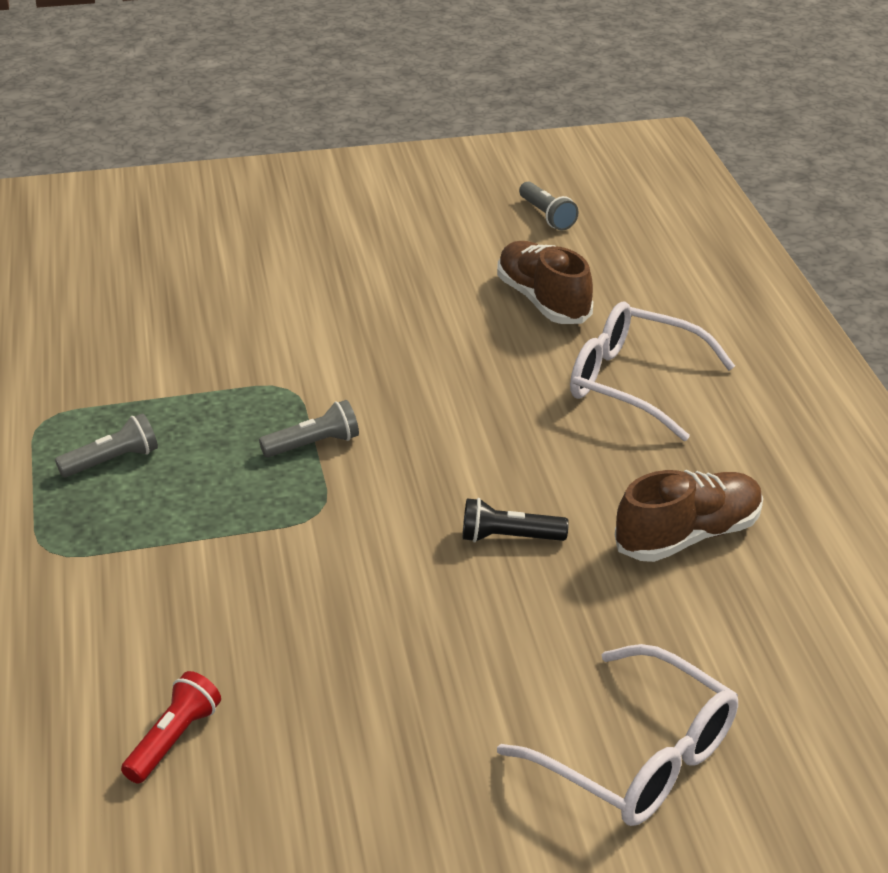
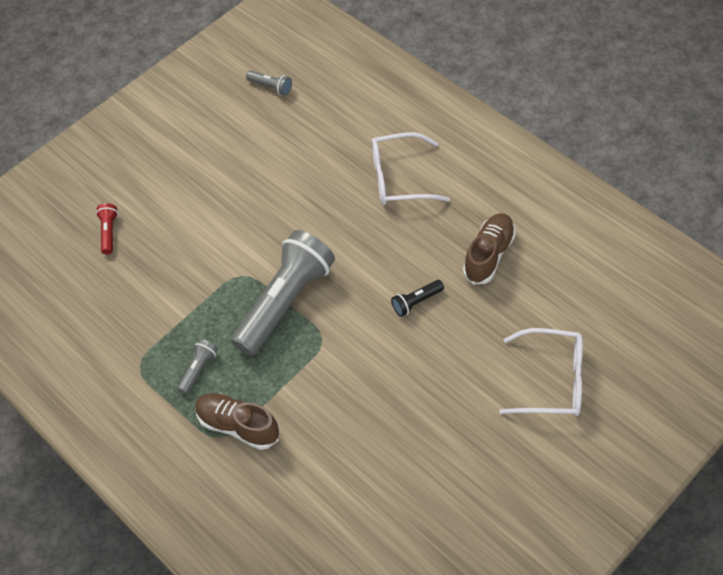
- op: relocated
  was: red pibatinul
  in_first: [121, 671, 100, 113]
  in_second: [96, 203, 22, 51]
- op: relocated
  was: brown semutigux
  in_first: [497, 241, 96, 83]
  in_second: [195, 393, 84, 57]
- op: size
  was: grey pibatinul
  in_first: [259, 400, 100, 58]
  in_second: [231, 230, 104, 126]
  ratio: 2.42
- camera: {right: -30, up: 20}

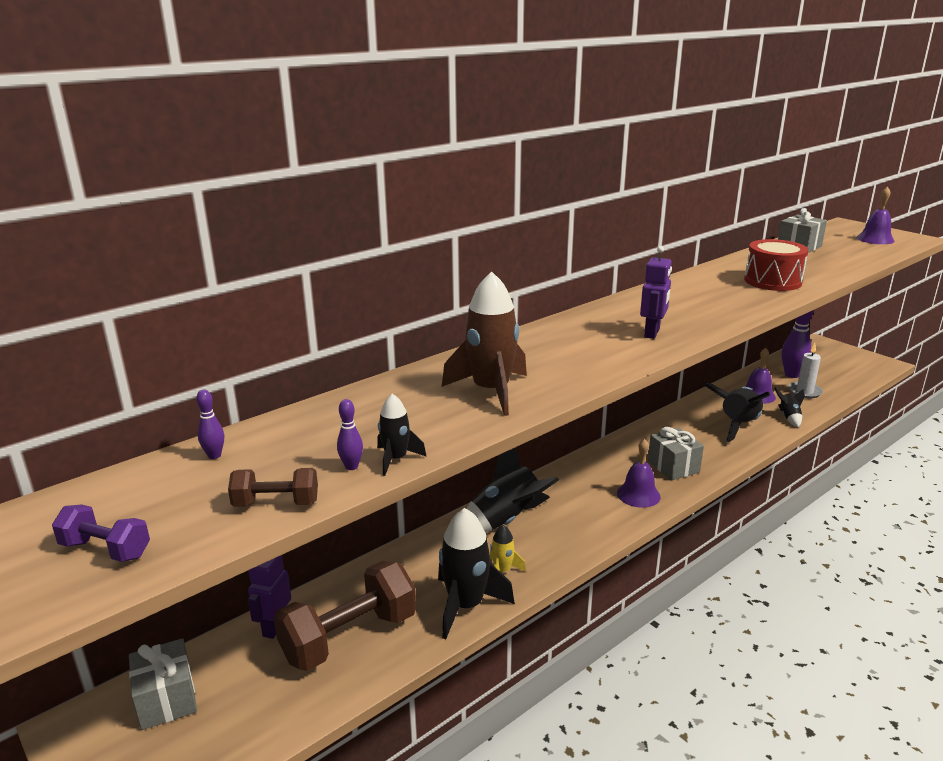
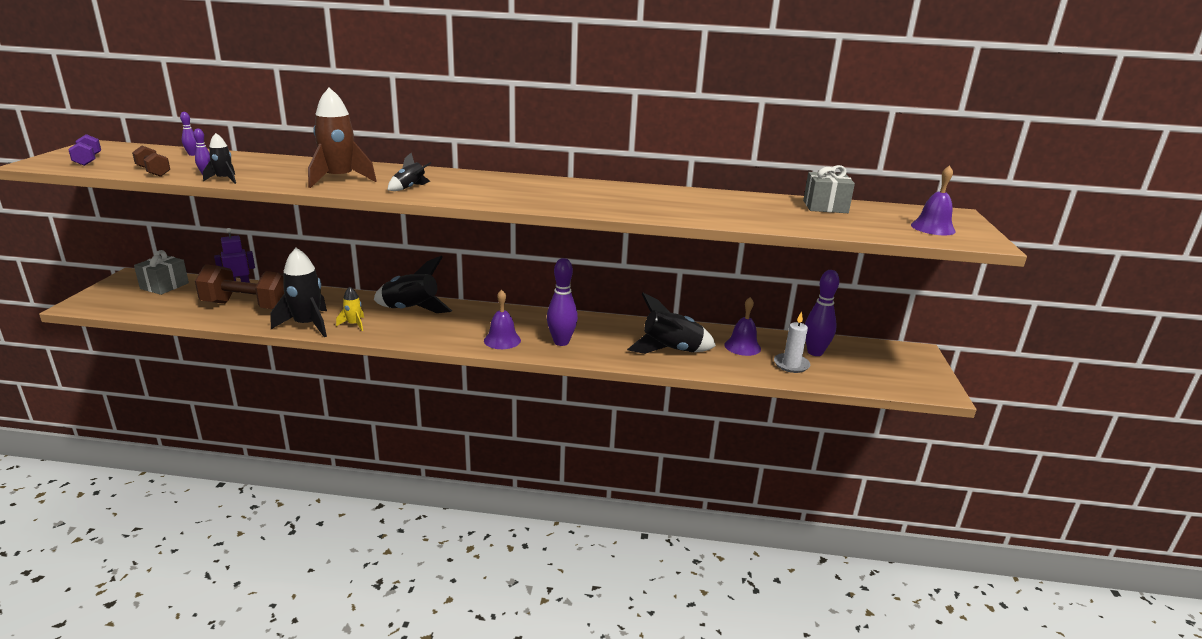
- op: relocated
  was: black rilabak
  in_first: [775, 387, 30, 40]
  in_second: [388, 153, 43, 38]
- op: exchanged
  was: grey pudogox
  now: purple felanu
  in_first: [648, 427, 56, 54]
  in_second: [547, 258, 31, 88]
- op: missing
  was: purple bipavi
  in_first: [640, 246, 32, 93]
- op: missing
  was: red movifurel
  in_first: [744, 239, 65, 52]
- camera: {right: 45, up: 0}

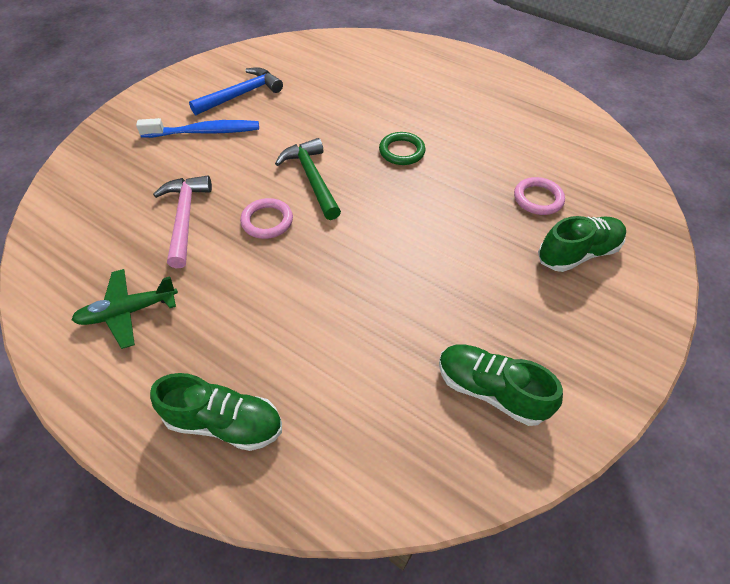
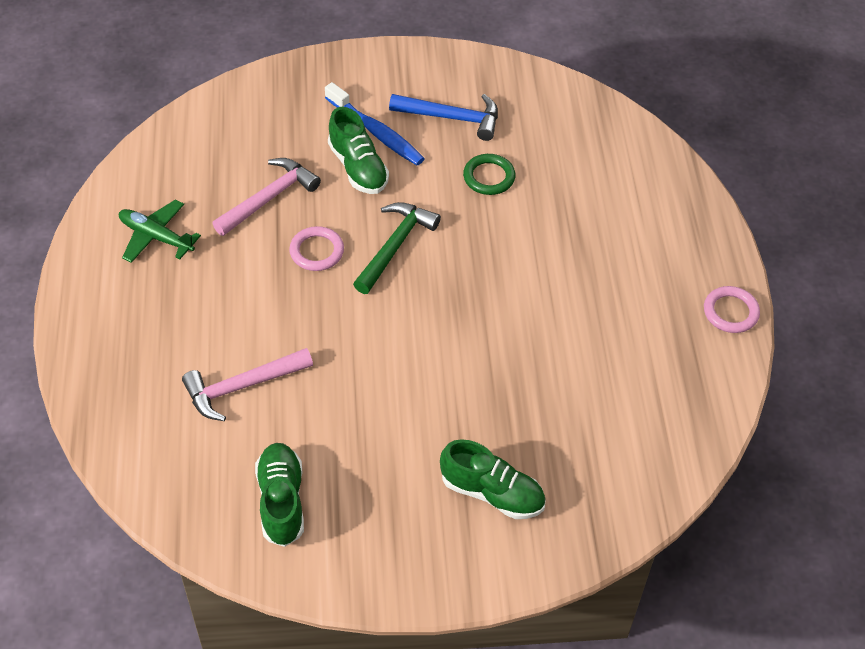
- op: appeared
  now: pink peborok
  in_second: [182, 348, 131, 73]
- op: relocated
  was: green semutigux
  in_first: [150, 373, 132, 78]
  in_second: [328, 107, 61, 87]
- op: relocated
  was: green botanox
  in_first: [379, 132, 47, 33]
  in_second: [463, 154, 52, 41]
- op: relocated
  was: pink botanox
  in_first: [514, 177, 51, 38]
  in_second: [704, 286, 56, 47]
- camera: {right: 50, up: 0}

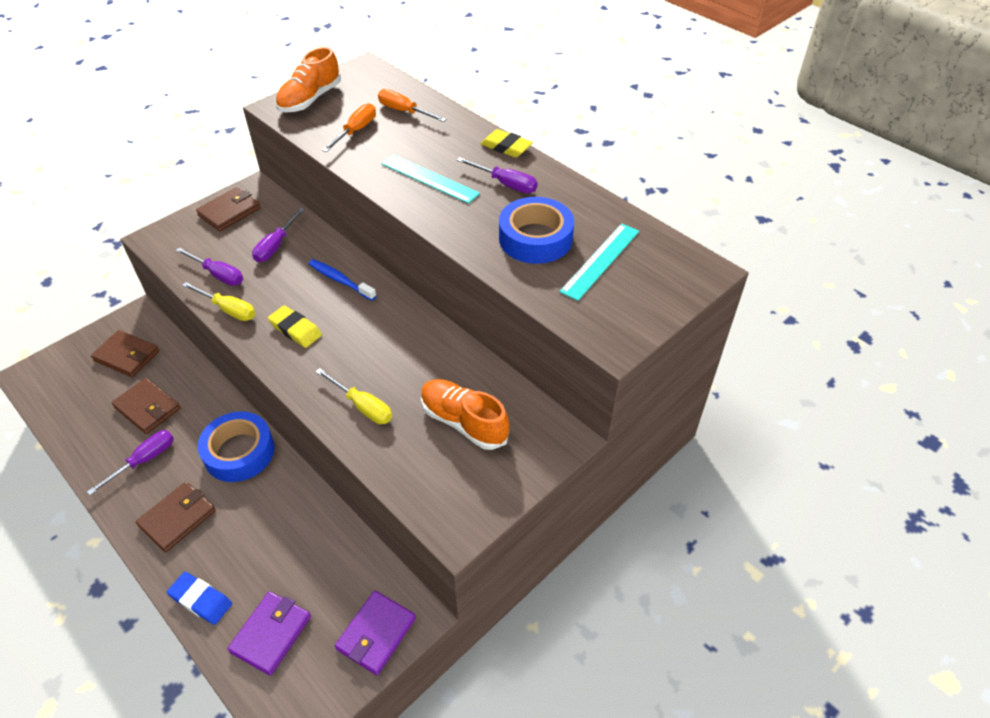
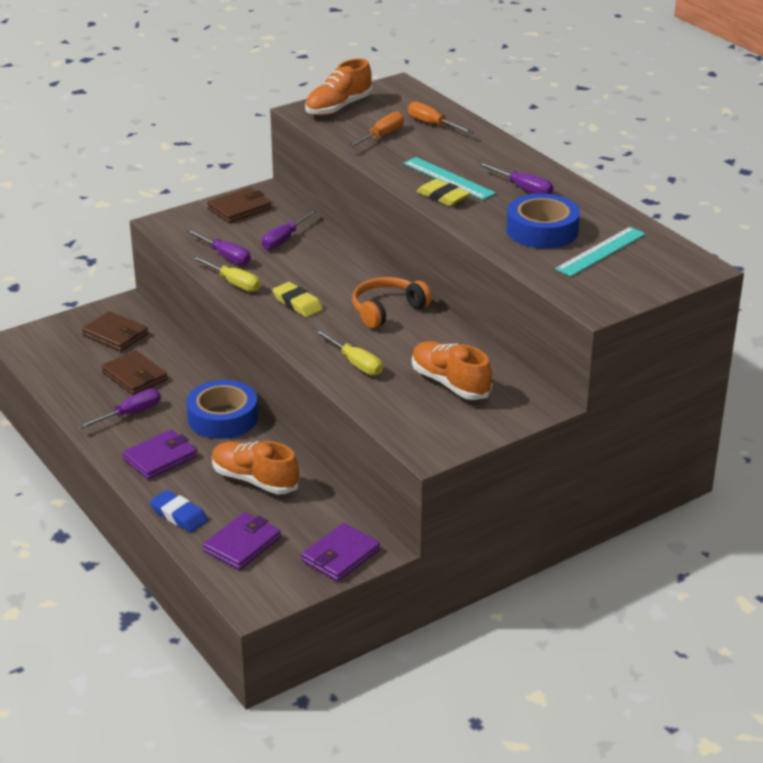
- op: colour
  was: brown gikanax
  now: purple gikanax
  in_first: [136, 482, 80, 70]
  in_second: [122, 430, 75, 49]
- op: appeared
  now: orange semutigux
  in_second: [212, 441, 87, 53]
- op: appeared
  now: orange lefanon
  in_second: [352, 277, 80, 52]
- op: relocated
  was: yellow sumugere
  in_first: [481, 129, 52, 29]
  in_second: [416, 179, 54, 27]
- op: missing
  was: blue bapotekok
  in_first: [308, 259, 68, 42]
- camera: {right: 10, up: -15}

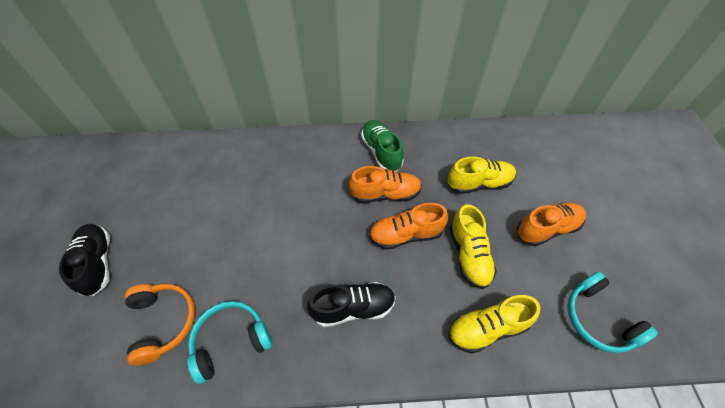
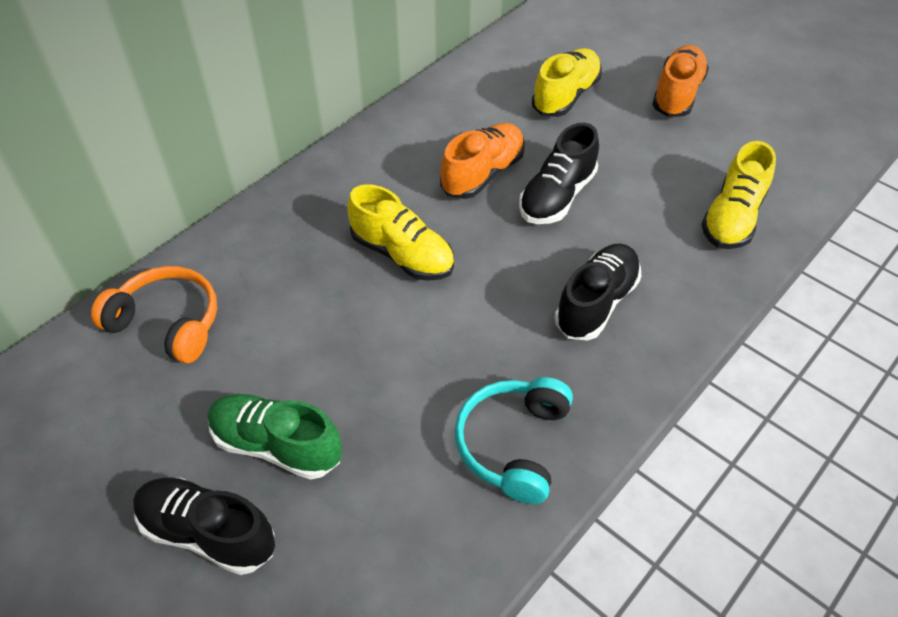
- op: relocated
  was: orange lefanon
  in_first: [125, 284, 70, 82]
  in_second: [91, 266, 126, 97]
- op: relocated
  was: green semutigux
  in_first: [361, 120, 43, 52]
  in_second: [208, 394, 134, 86]
- op: relocated
  was: yellow semutigux
  in_first: [450, 204, 47, 85]
  in_second: [347, 184, 107, 97]
- op: colour
  was: orange semutigux
  now: black semutigux
  in_first: [369, 203, 79, 47]
  in_second: [519, 123, 80, 101]
- op: missing
  was: turquoise lefanon
  in_first: [567, 272, 91, 81]
- camera: {right: -45, up: -5}

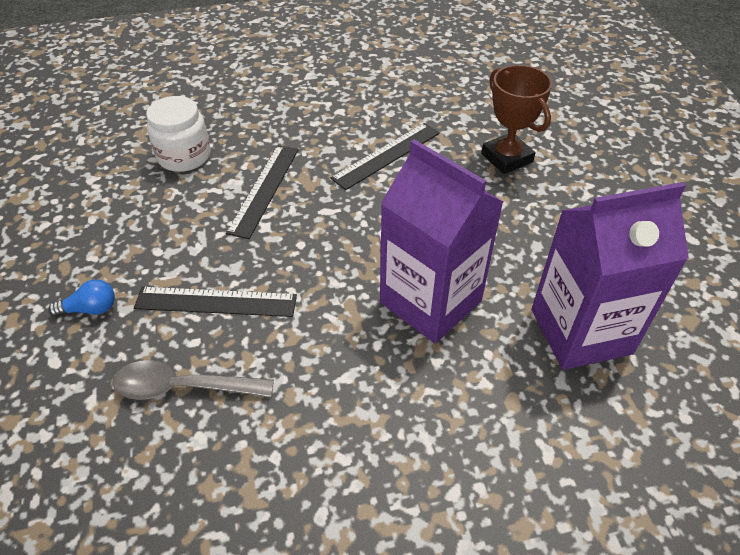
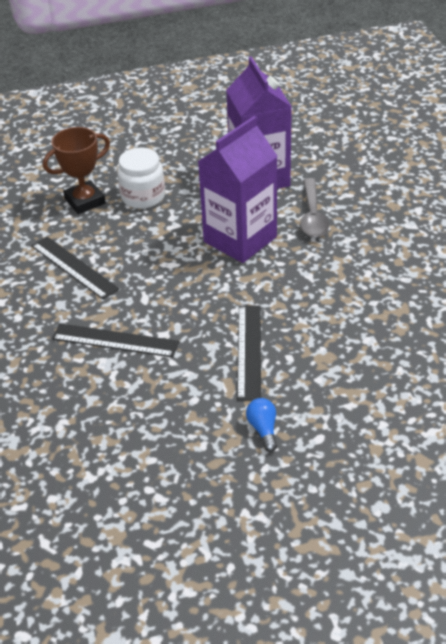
- op: relocated
  was: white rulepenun
  in_first: [146, 96, 65, 76]
  in_second: [117, 147, 48, 62]
- op: relocated
  was: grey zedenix
  in_first: [113, 360, 161, 40]
  in_second: [300, 178, 29, 60]
- camera: {right: -90, up: -5}

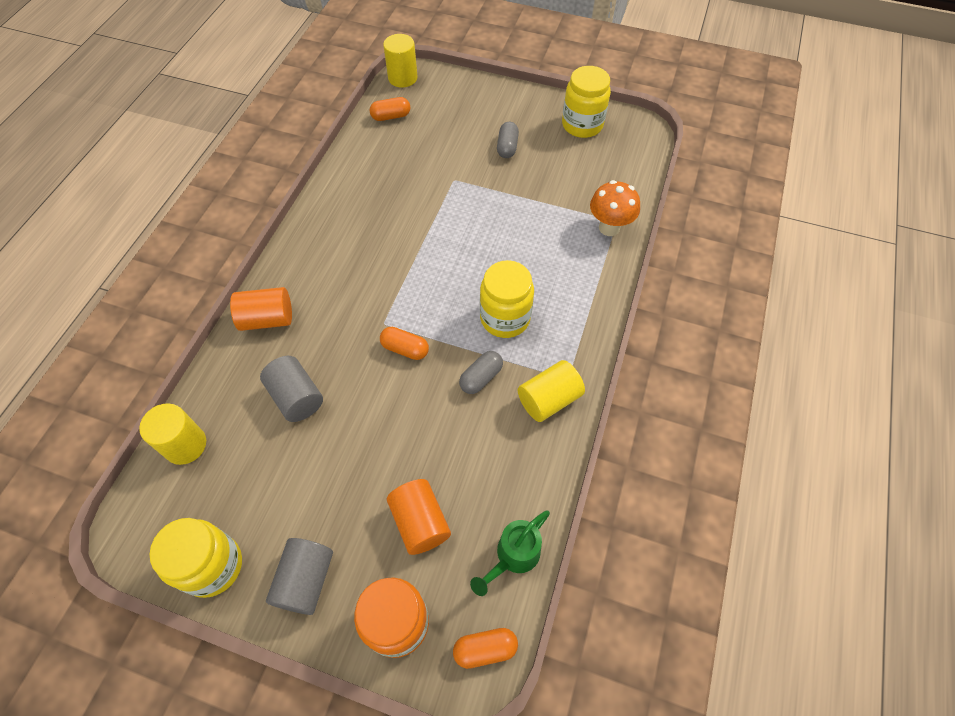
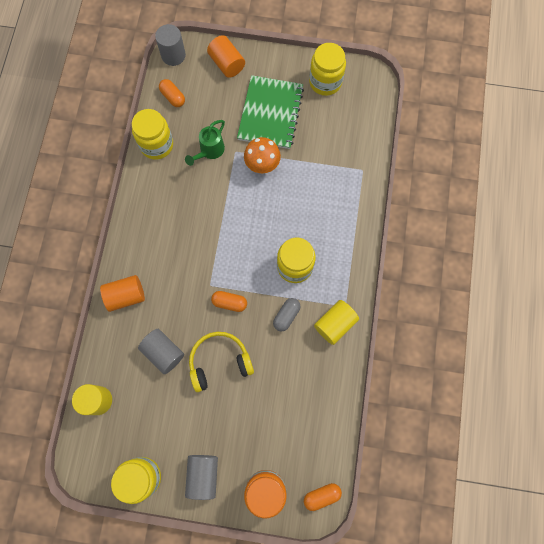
- op: appeared
  now: yellow rulepenun
  in_second: [132, 109, 41, 51]
- op: colour
  was: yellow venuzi
  now: grey venuzi
  in_first: [383, 34, 35, 53]
  in_second: [155, 24, 31, 42]
- op: spun
  was: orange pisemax
  in_first: [370, 97, 40, 24]
  in_second: [159, 79, 26, 28]
  clockwise: 75
- op: relocated
  was: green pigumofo
  in_first: [470, 511, 80, 85]
  in_second: [185, 120, 40, 46]
- op: appeared
  now: yellow lefanon
  in_second: [189, 332, 65, 60]
- op: relocated
  was: orange venuzi
  in_first: [387, 479, 64, 76]
  in_second: [207, 35, 38, 43]
- op: exchanged
  was: grey pisemax
  now: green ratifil
  in_first: [497, 122, 22, 36]
  in_second: [237, 75, 67, 74]
- op: relocated
  was: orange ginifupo
  in_first: [590, 180, 50, 56]
  in_second: [244, 137, 37, 37]
- camera: {right: -10, up: 15}

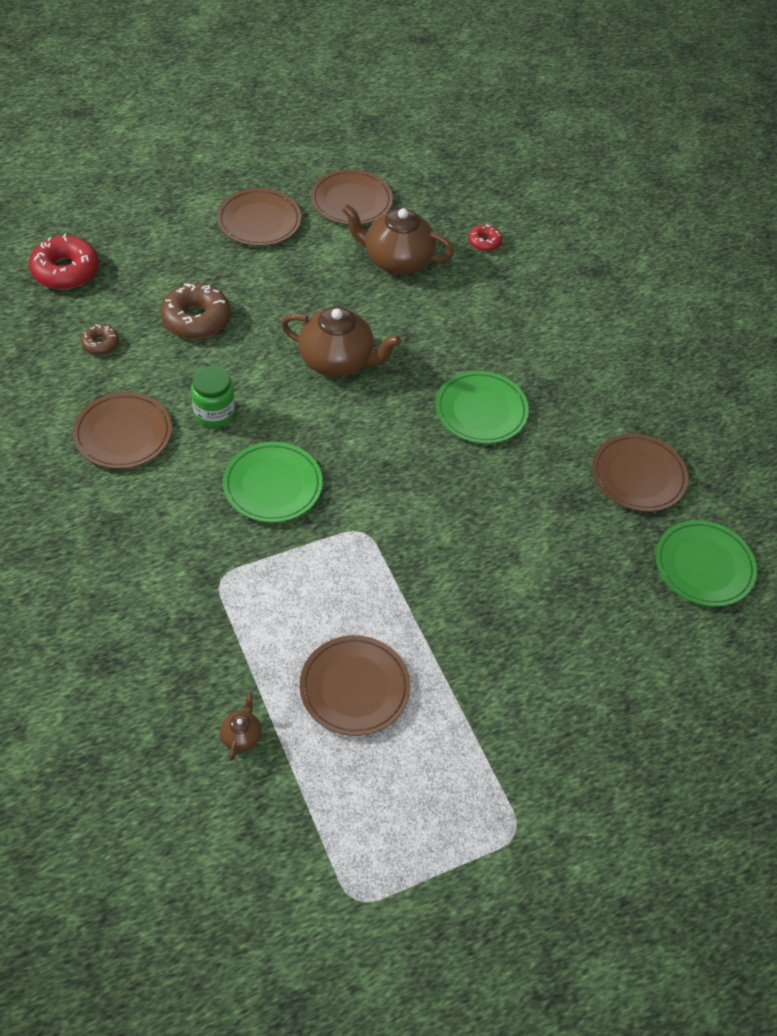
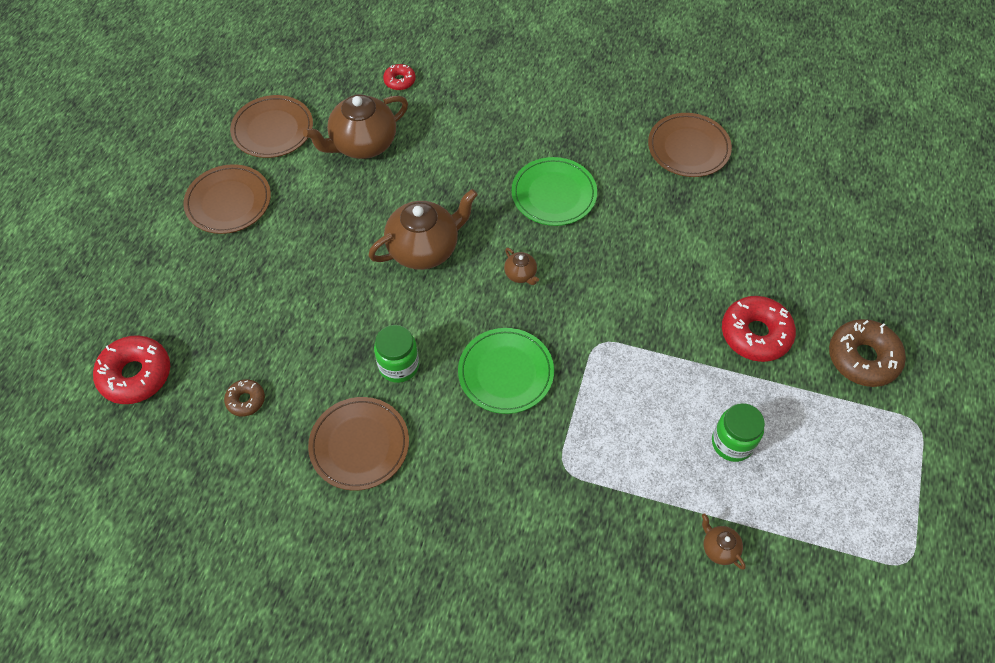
- op: appeared
  now: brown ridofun
  in_second: [504, 248, 35, 37]
- op: exchanged
  was: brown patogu
  now: green rulepenun
  in_first: [300, 635, 110, 101]
  in_second: [712, 403, 53, 59]
- op: appeared
  now: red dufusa
  in_second: [722, 296, 74, 66]
- op: relocated
  was: brown dufusa
  in_first: [160, 283, 71, 56]
  in_second: [829, 319, 77, 68]
- op: missing
  was: green patogu
  in_first: [656, 520, 101, 87]
- camera: {right: -45, up: 5}

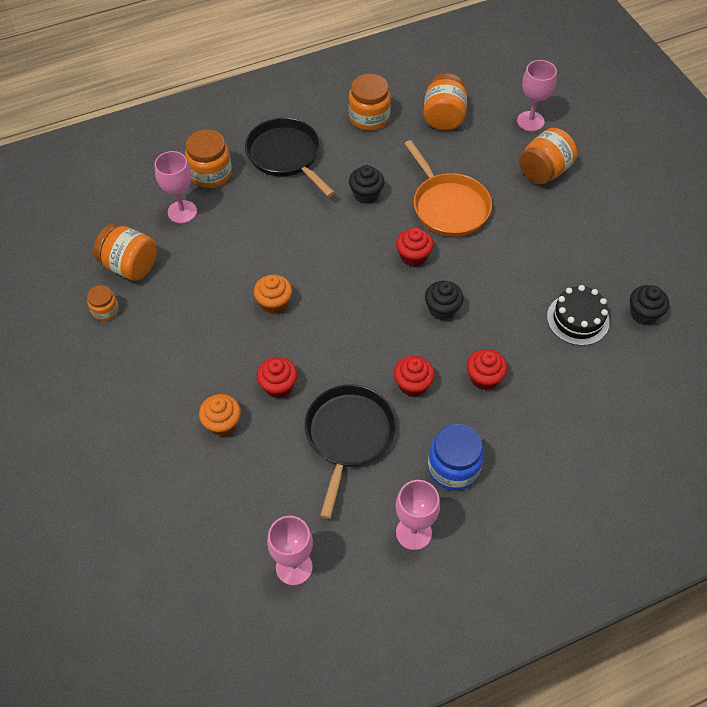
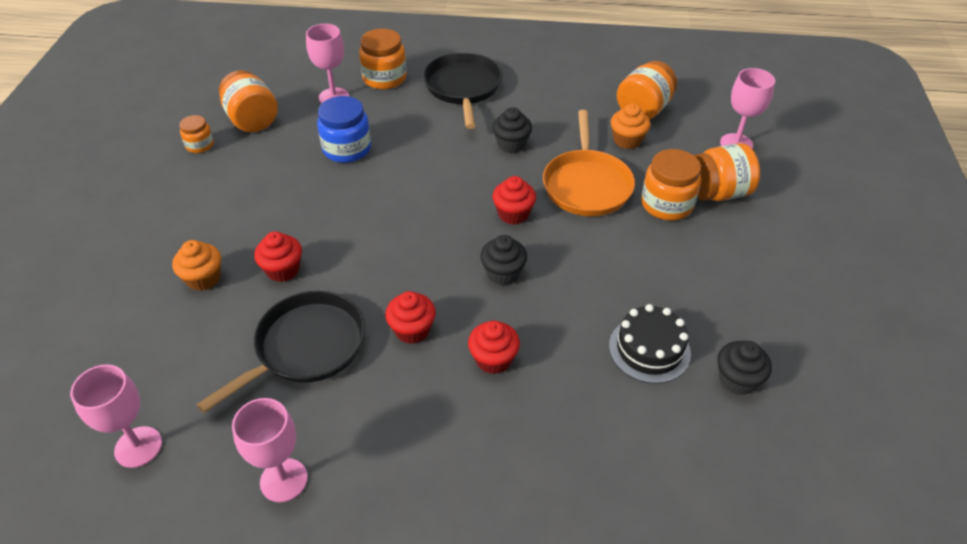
- op: relocated
  was: blue rulepenun
  in_first: [428, 424, 56, 67]
  in_second: [317, 96, 54, 67]
- op: relocated
  was: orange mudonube
  in_first: [254, 275, 38, 39]
  in_second: [611, 103, 40, 46]
- op: relocated
  was: orange rulepenun
  in_first: [348, 74, 43, 57]
  in_second: [641, 149, 60, 71]
- camera: {right: 30, up: -10}

